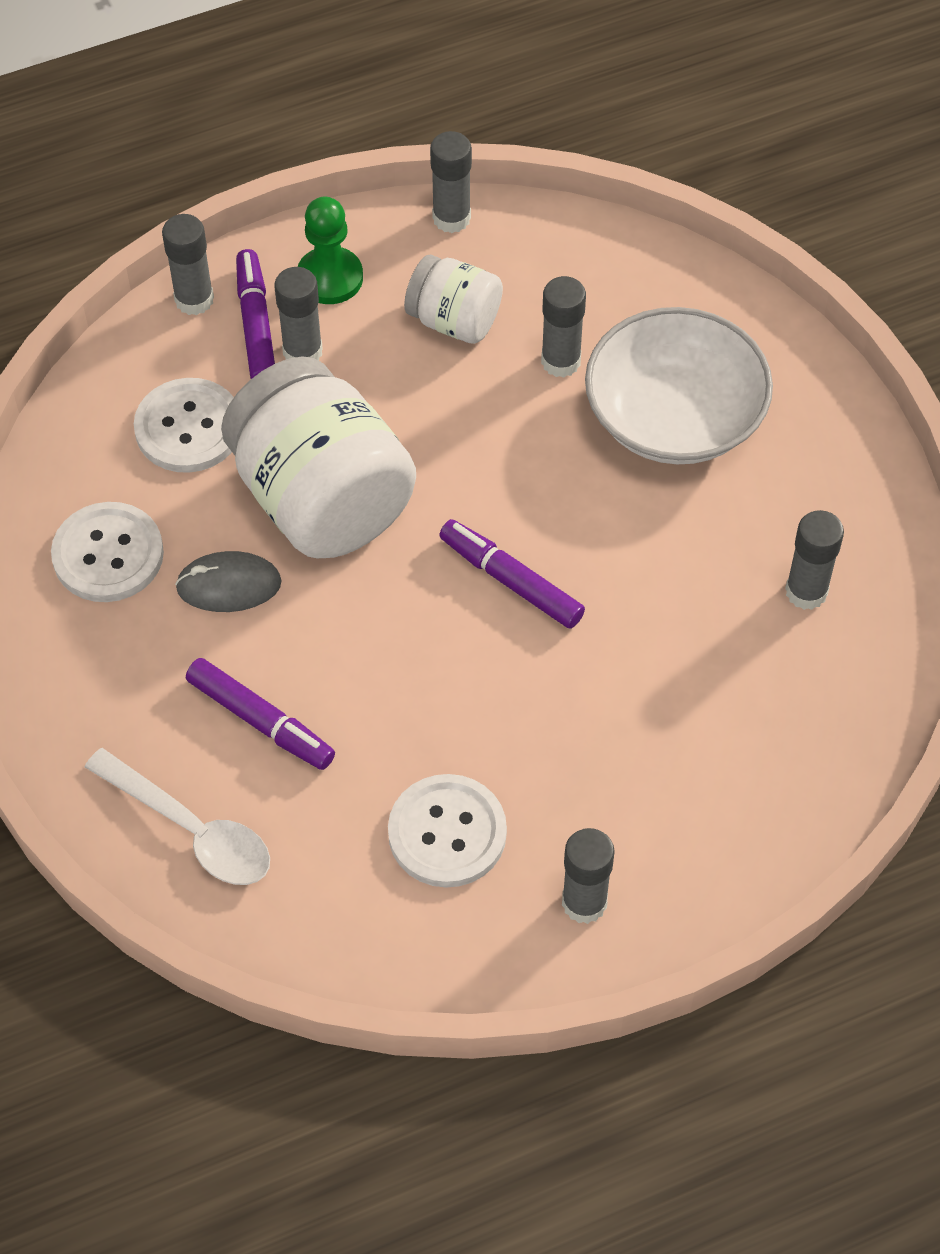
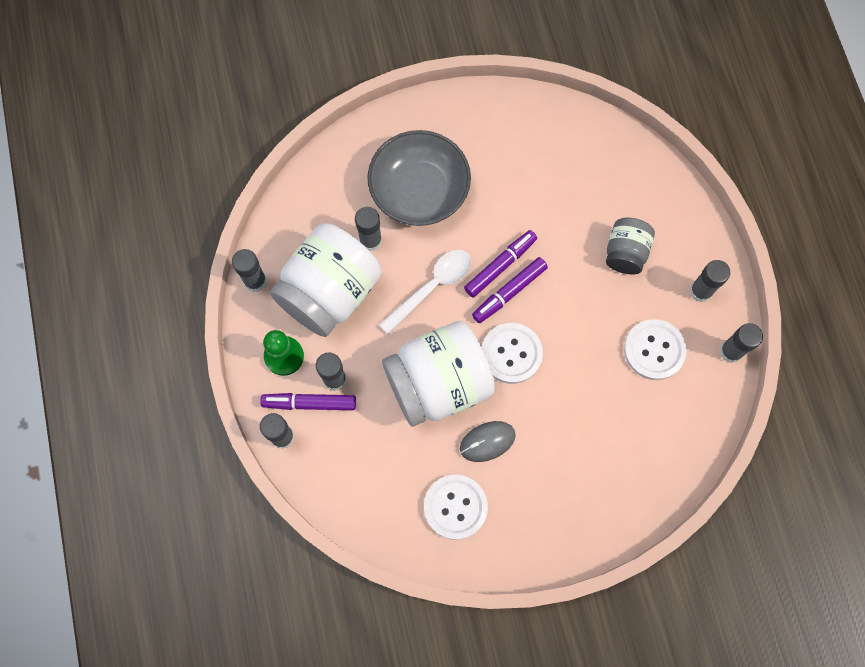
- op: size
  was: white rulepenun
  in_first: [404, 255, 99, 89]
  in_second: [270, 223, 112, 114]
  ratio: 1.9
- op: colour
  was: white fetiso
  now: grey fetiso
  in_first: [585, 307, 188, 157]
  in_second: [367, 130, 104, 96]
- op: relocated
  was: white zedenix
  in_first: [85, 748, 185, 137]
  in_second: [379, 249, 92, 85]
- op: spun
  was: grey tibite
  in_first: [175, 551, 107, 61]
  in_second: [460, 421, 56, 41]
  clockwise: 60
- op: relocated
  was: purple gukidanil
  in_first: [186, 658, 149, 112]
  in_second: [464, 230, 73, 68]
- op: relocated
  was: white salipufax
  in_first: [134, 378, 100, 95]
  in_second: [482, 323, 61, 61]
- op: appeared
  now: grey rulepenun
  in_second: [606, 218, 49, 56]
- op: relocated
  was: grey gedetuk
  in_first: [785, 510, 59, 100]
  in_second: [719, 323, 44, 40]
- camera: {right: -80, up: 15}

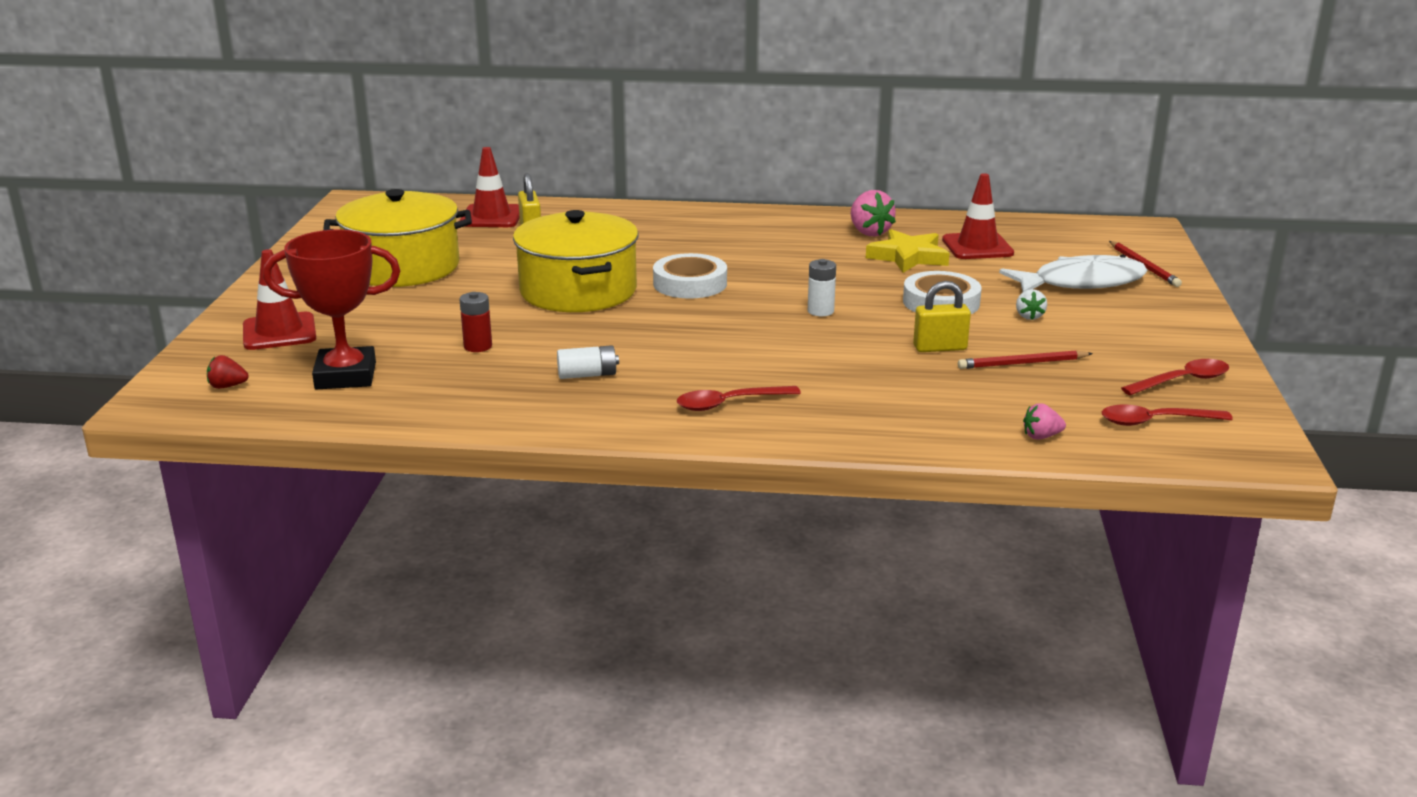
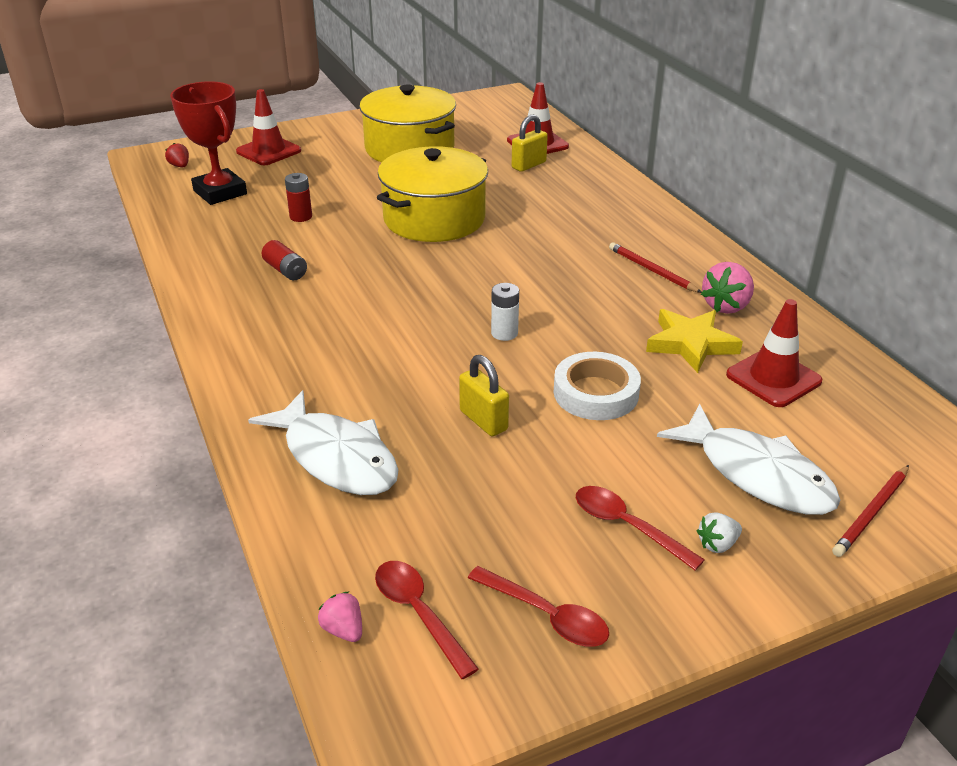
- op: appeared
  now: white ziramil
  in_second: [248, 390, 150, 105]
- op: colour
  was: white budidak
  now: red budidak
  in_first: [557, 345, 62, 34]
  in_second: [261, 240, 46, 40]
- op: relocated
  was: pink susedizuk
  in_first: [1023, 403, 43, 37]
  in_second: [318, 592, 44, 50]
- op: relocated
  was: red zedenix
  in_first: [677, 386, 124, 25]
  in_second: [576, 486, 129, 84]
- op: relocated
  was: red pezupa
  in_first: [958, 350, 135, 19]
  in_second: [609, 242, 93, 51]
- op: relocated
  was: white susedizuk
  in_first: [1016, 289, 31, 31]
  in_second: [697, 512, 45, 41]
- op: missing
  was: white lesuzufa
  in_first: [653, 253, 74, 45]
- camera: {right: 60, up: 10}

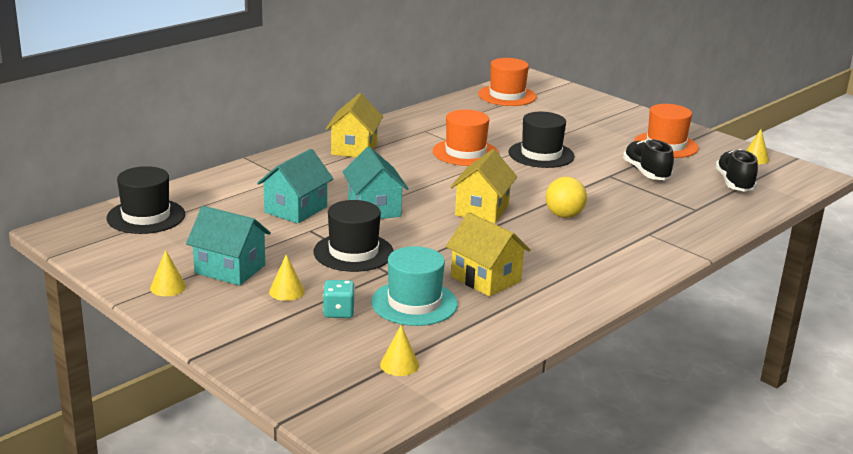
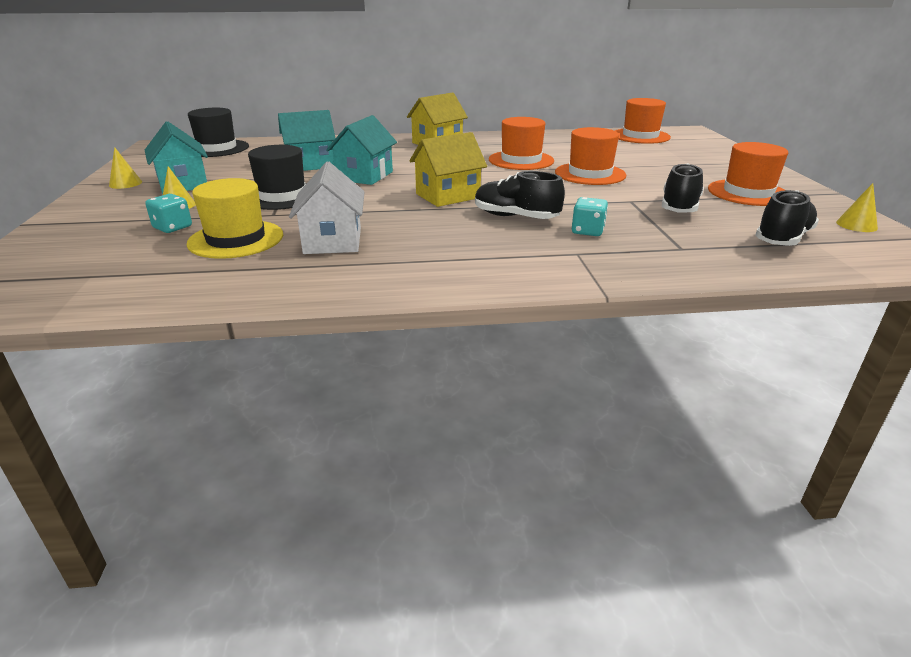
- op: colour
  was: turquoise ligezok
  now: yellow ligezok
  in_first: [371, 246, 87, 80]
  in_second: [187, 178, 96, 81]
- op: colour
  was: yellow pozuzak
  now: white pozuzak
  in_first: [446, 212, 85, 85]
  in_second: [289, 162, 76, 92]
- op: exchanged
  was: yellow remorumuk
  now: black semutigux
  in_first: [546, 177, 41, 41]
  in_second: [475, 171, 90, 48]
- op: colour
  was: black ligezok
  now: orange ligezok
  in_first: [509, 112, 66, 56]
  in_second: [555, 127, 71, 58]
- op: appeared
  now: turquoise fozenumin
  in_second: [572, 197, 36, 39]
- op: missing
  was: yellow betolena
  in_first: [380, 325, 39, 51]
- camera: {right: 40, up: 5}

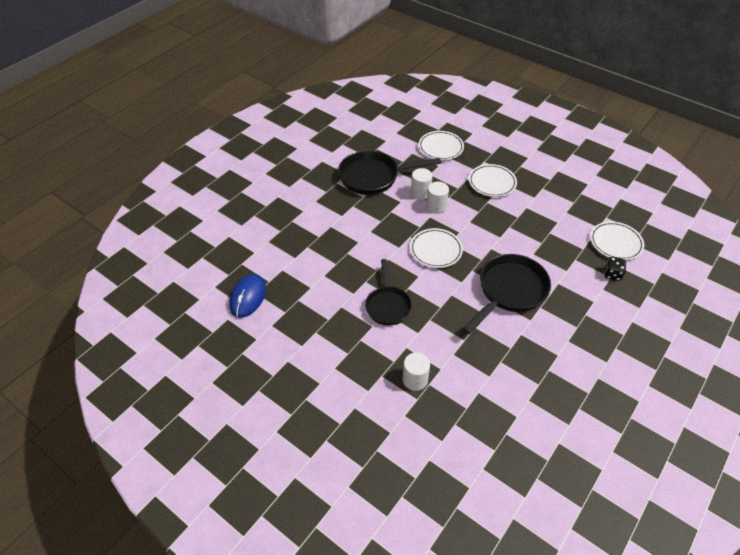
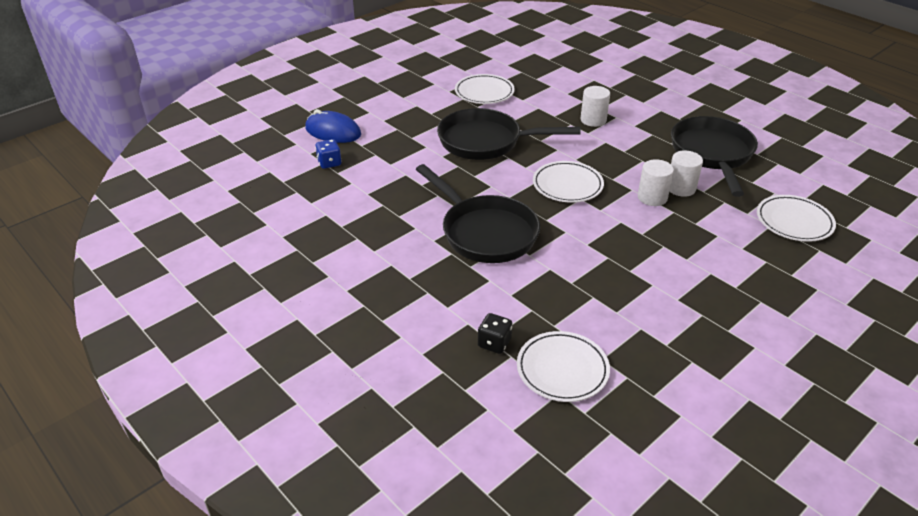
- op: relocated
  was: blue tibite
  in_first: [229, 274, 37, 44]
  in_second: [305, 109, 56, 34]
- op: appeared
  now: blue fozenumin
  in_second: [315, 139, 27, 30]
- op: size
  was: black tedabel
  in_first: [365, 259, 47, 67]
  in_second: [437, 108, 144, 52]
  ratio: 1.54
- op: relocated
  was: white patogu
  in_first: [469, 164, 48, 33]
  in_second: [455, 74, 60, 30]
- op: relocated
  was: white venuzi
  in_first: [403, 353, 27, 38]
  in_second: [581, 86, 29, 41]
- camera: {right: 100, up: -10}

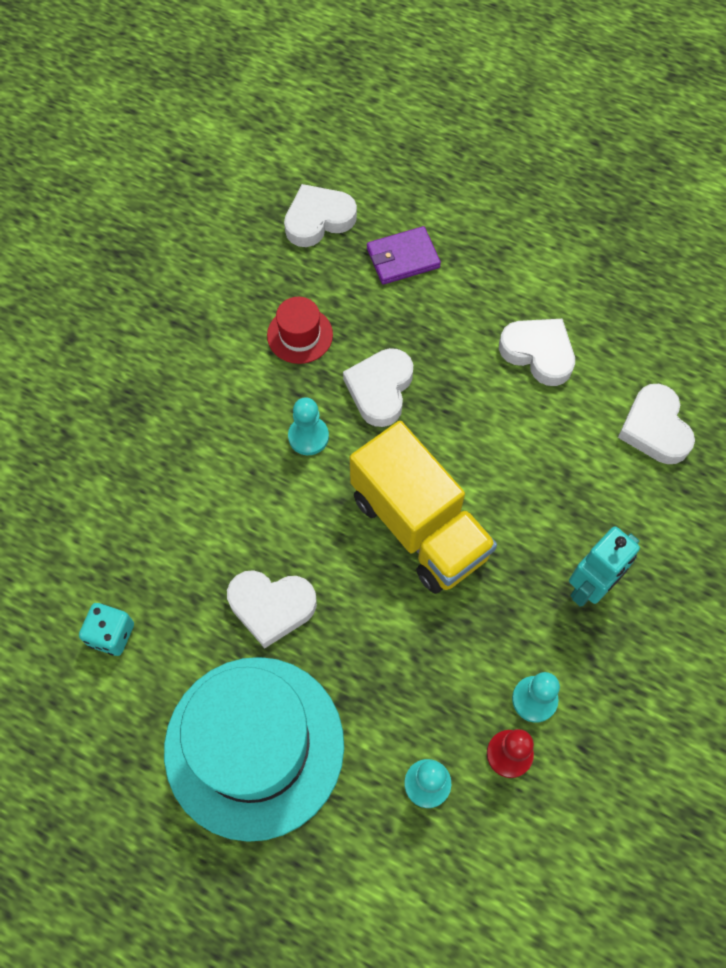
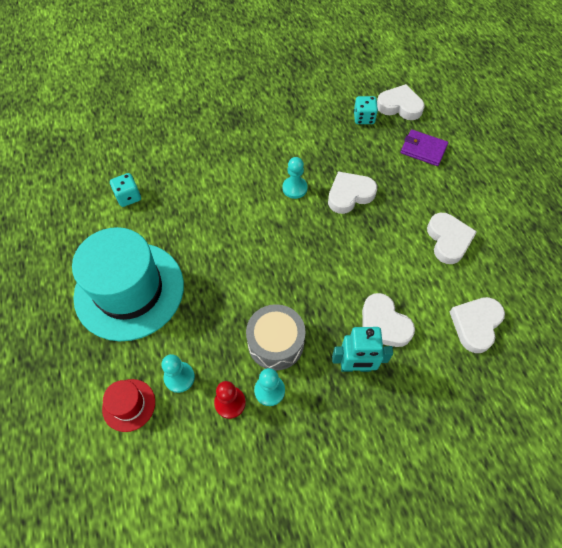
- op: relocated
  was: red ligezok
  in_first: [267, 297, 66, 67]
  in_second: [102, 379, 53, 53]
- op: appeared
  now: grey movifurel
  in_second: [246, 304, 59, 67]
- op: appeared
  now: turquoise fozenumin
  in_second: [354, 96, 24, 28]
- op: relocated
  was: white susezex
  in_first: [227, 570, 90, 78]
  in_second: [362, 293, 53, 54]
- op: missing
  was: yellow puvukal
  in_first: [350, 421, 147, 173]
- camera: {right: 45, up: -5}

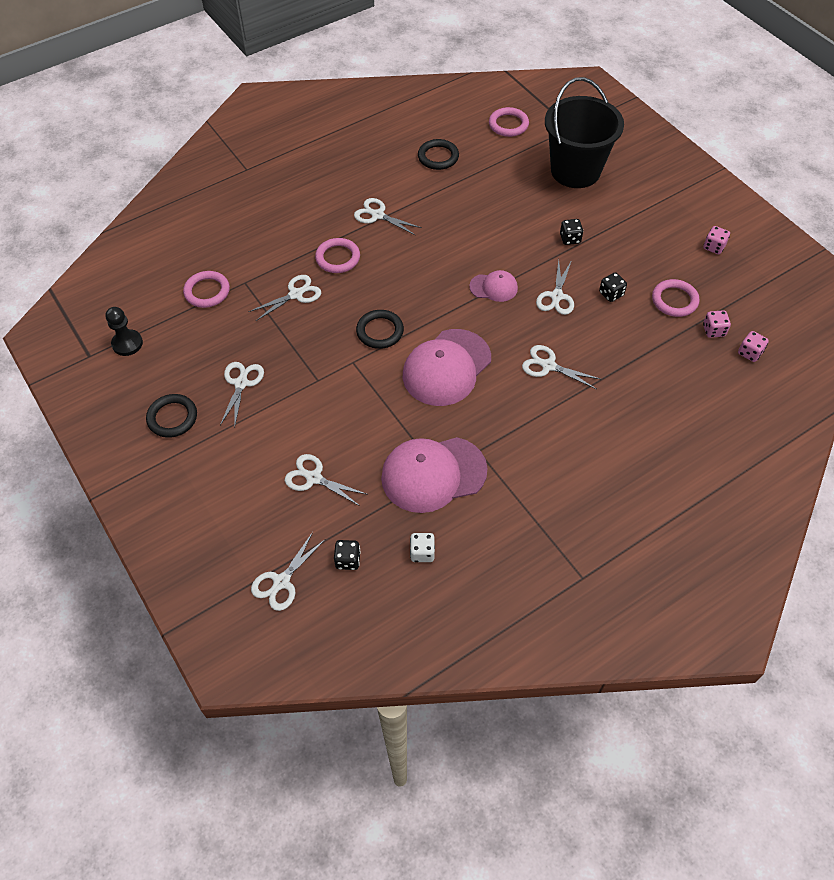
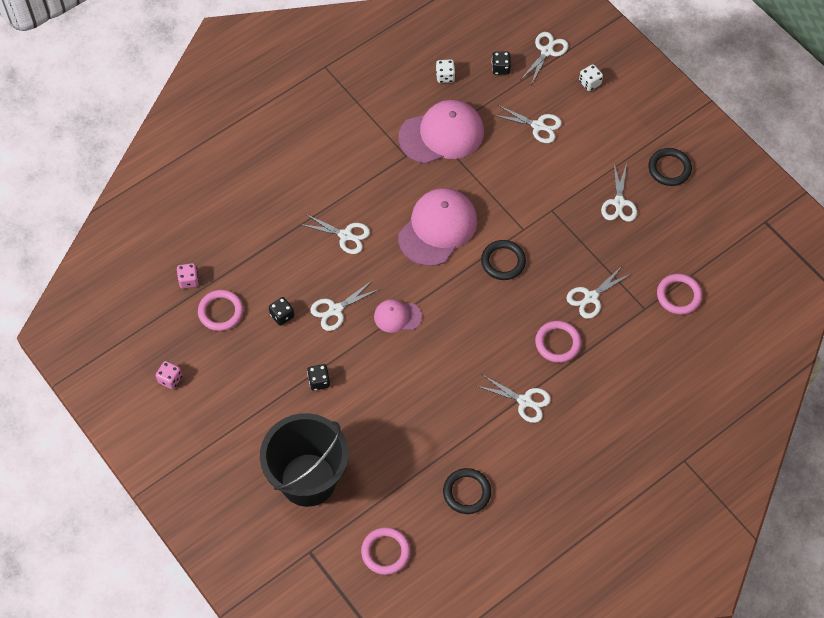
- op: spun
  was: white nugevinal
  in_first: [536, 260, 38, 55]
  in_second: [310, 280, 70, 51]
  clockwise: -135
- op: appeared
  now: white fozenumin
  in_second: [579, 64, 24, 27]
- op: missing
  was: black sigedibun
  in_first: [105, 307, 38, 49]
- op: missing
  was: pink fozenumin
  in_first: [738, 331, 31, 31]
- camera: {right: 175, up: 5}

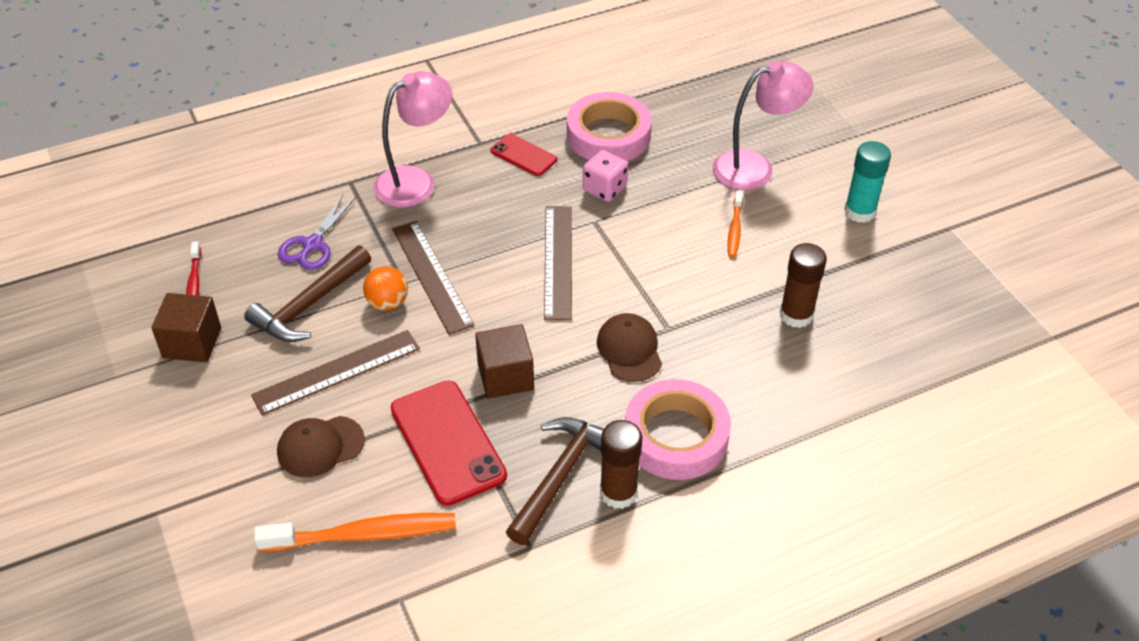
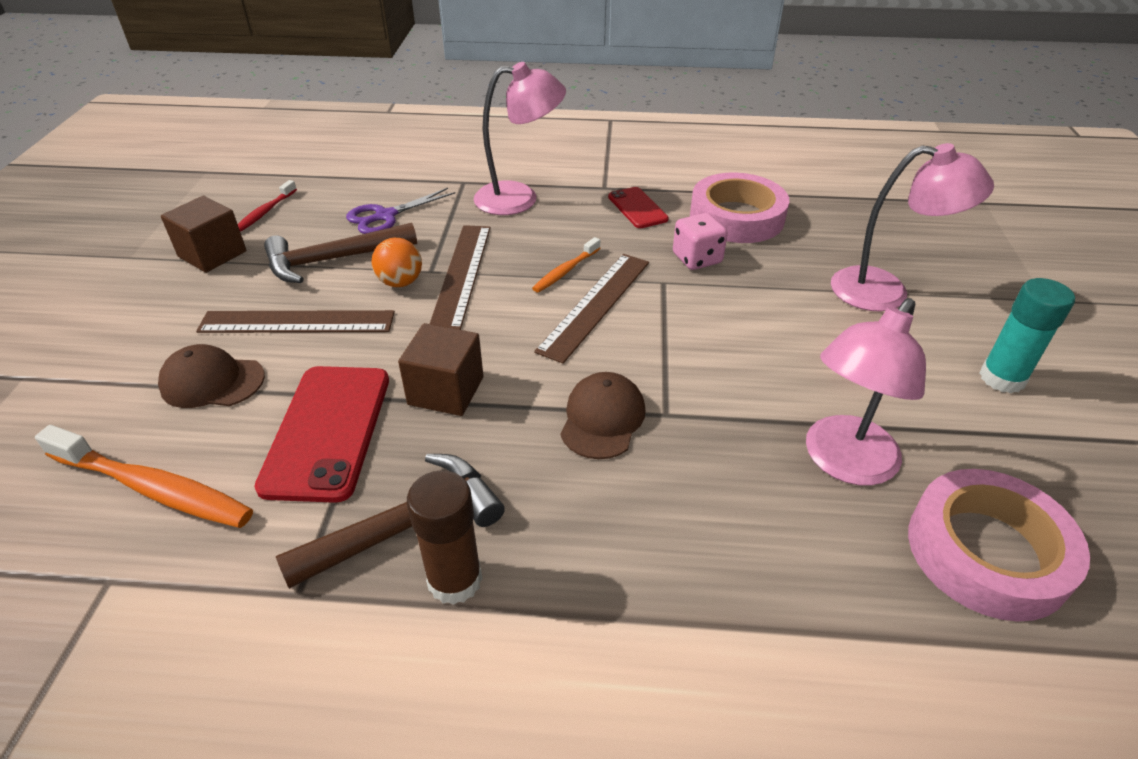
- op: relocated
  was: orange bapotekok
  in_first: [728, 191, 15, 67]
  in_second: [532, 237, 68, 56]
- op: exchanged
  was: brown gedetuk
  now: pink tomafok
  in_first: [780, 243, 47, 85]
  in_second: [806, 298, 120, 188]
- op: relocated
  was: pink lesuzufa
  in_first: [625, 379, 106, 101]
  in_second: [908, 469, 182, 153]
- camera: {right: 30, up: -5}

